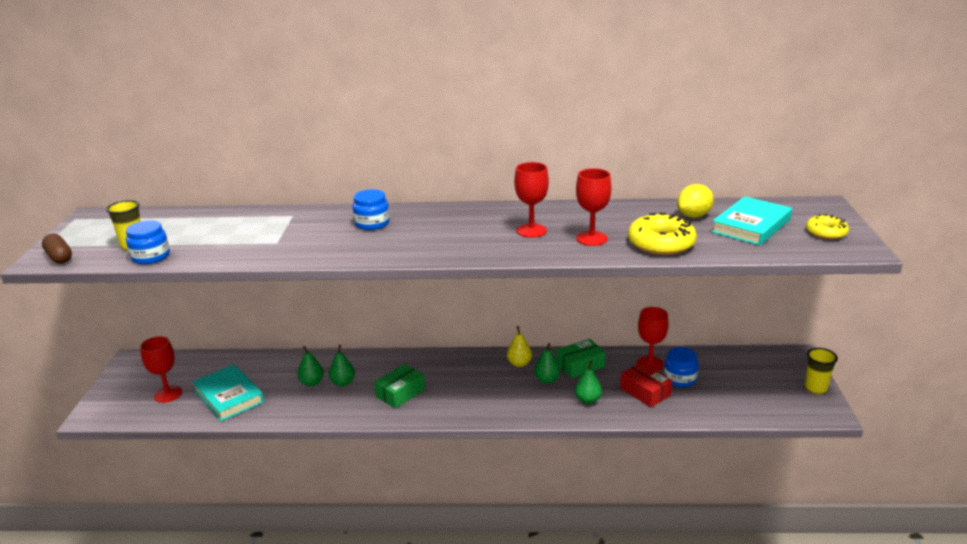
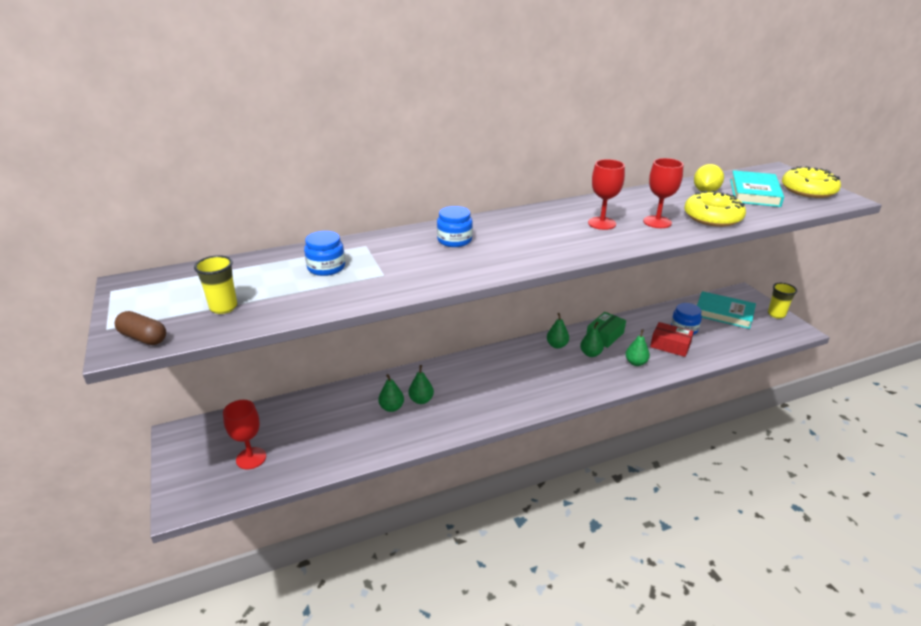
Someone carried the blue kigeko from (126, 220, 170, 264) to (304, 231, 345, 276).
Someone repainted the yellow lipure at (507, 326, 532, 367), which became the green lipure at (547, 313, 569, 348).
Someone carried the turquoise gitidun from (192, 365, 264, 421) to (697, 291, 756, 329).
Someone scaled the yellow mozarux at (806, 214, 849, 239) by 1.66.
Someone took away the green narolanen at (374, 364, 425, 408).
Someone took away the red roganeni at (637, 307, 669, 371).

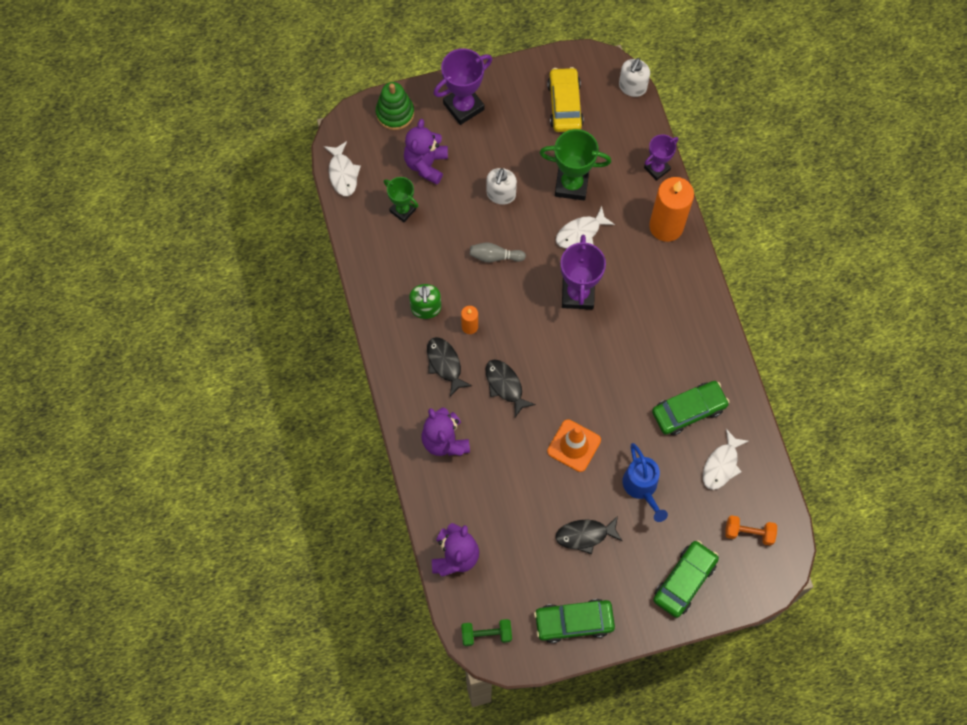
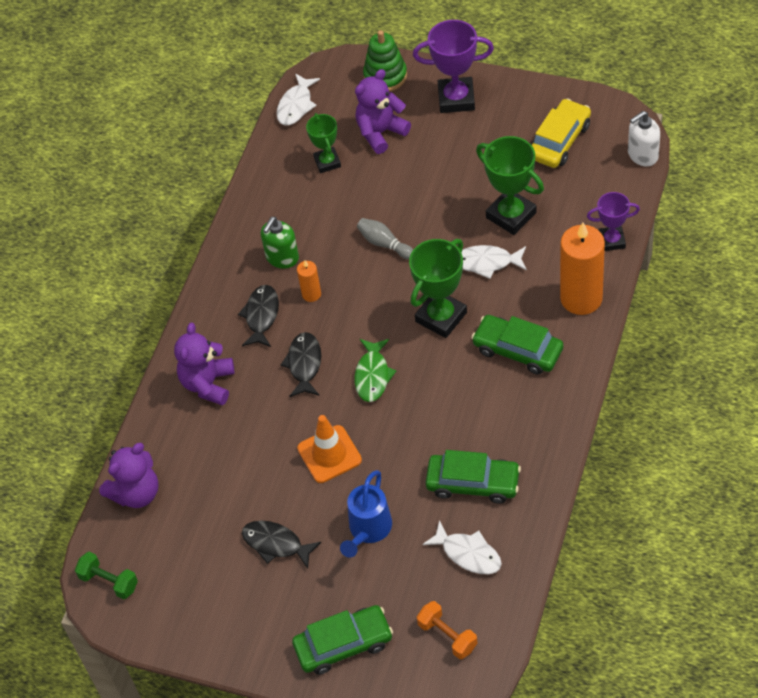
Someone put down the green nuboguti at (354, 339, 396, 402).
Someone repainted the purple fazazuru at (560, 235, 606, 309), which became the green fazazuru at (409, 239, 467, 338).
Someone rotated the white nuboguti at (703, 429, 749, 490) by 120 degrees counterclockwise.
Someone carried the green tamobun from (534, 599, 615, 643) to (471, 315, 564, 375).
Someone took away the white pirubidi at (487, 168, 517, 204).

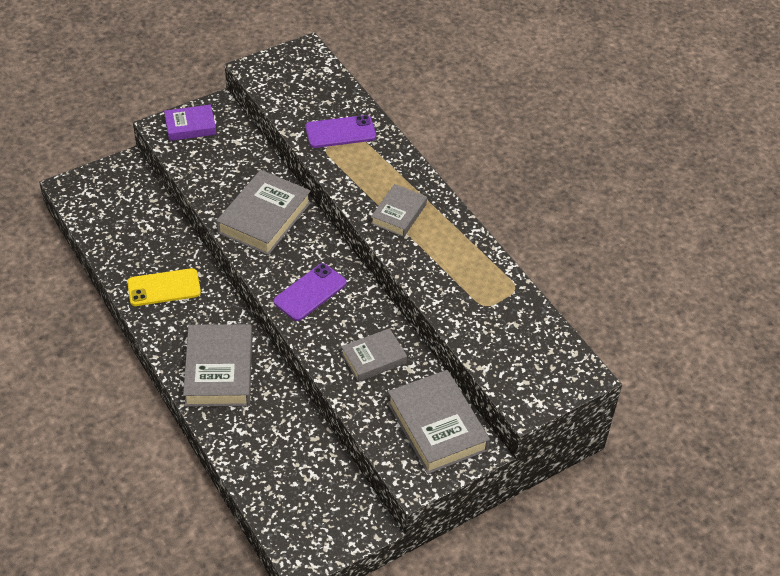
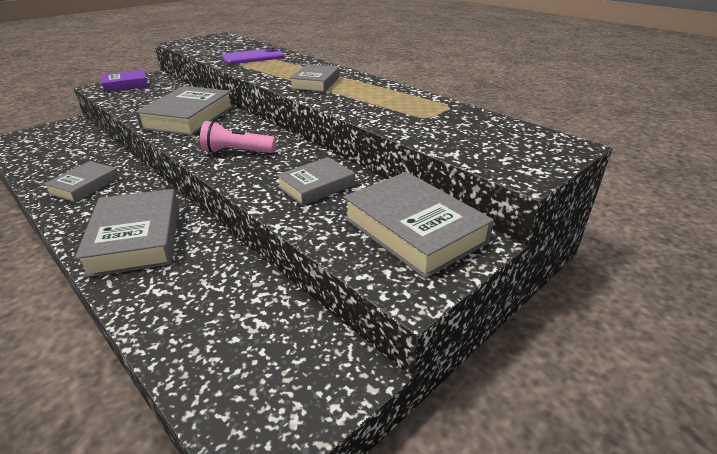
Someone swapped the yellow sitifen at (127, 268, 201, 306) for the grey gitidun at (43, 161, 119, 202).
Someone swapped the purple sitifen at (273, 263, 347, 321) for the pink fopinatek at (200, 121, 276, 153).

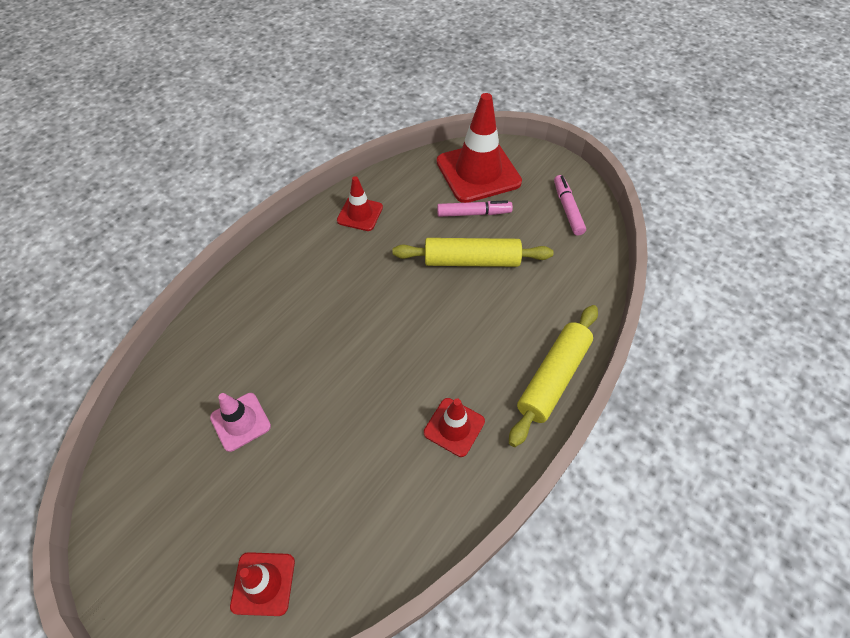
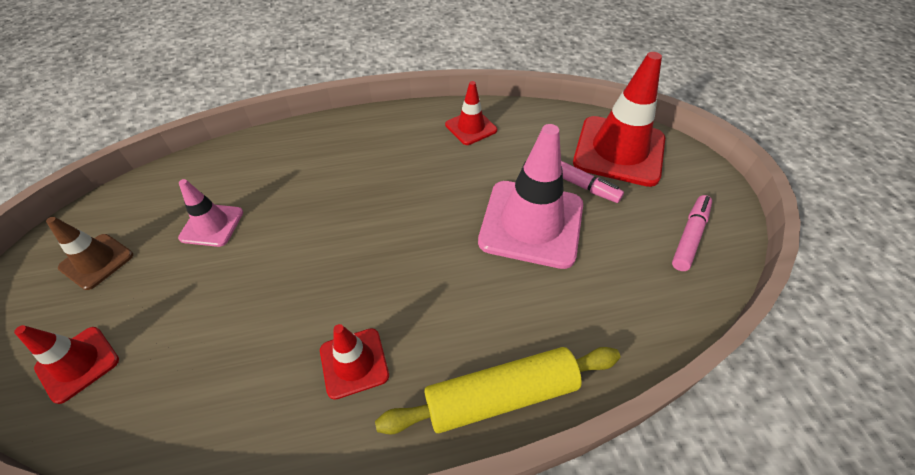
Someone put down the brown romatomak at (46, 217, 133, 290).
Someone swapped the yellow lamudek at (393, 238, 553, 267) for the pink romatomak at (478, 124, 583, 269).

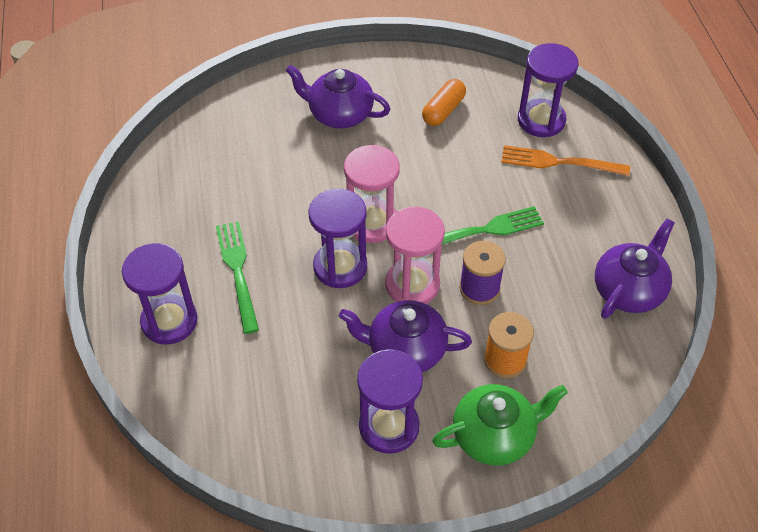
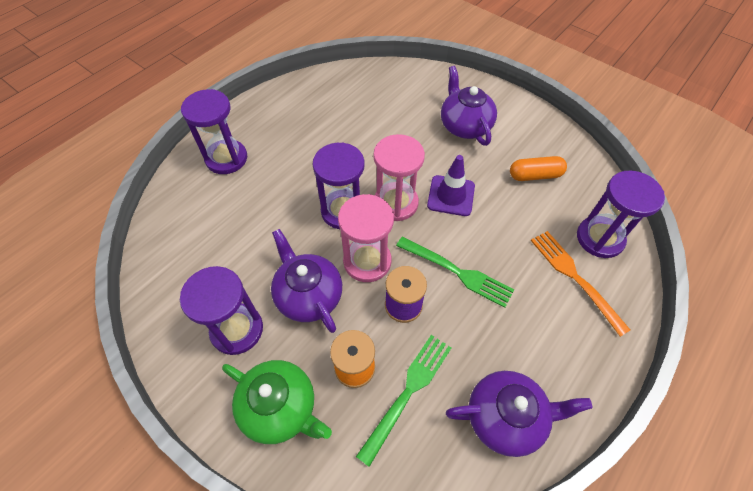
Someone carried the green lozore from (216, 221, 259, 334) to (356, 335, 451, 467).
Someone put down the purple romatomak at (427, 155, 475, 216).

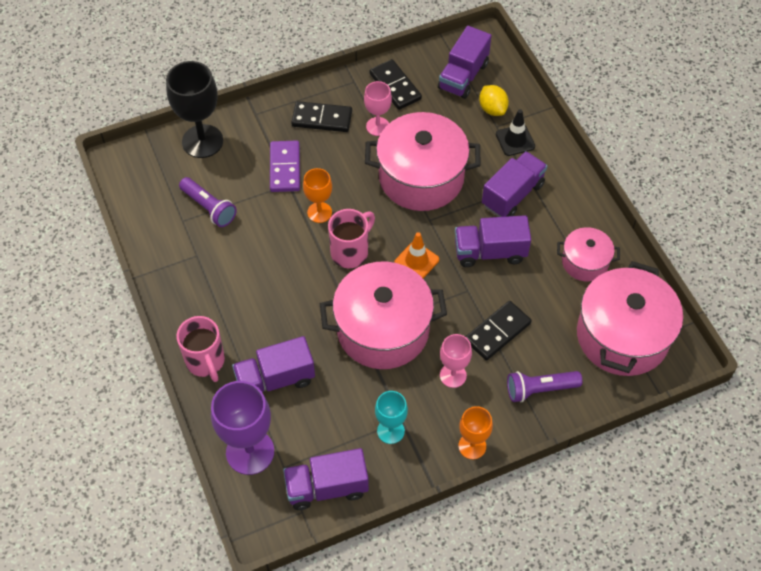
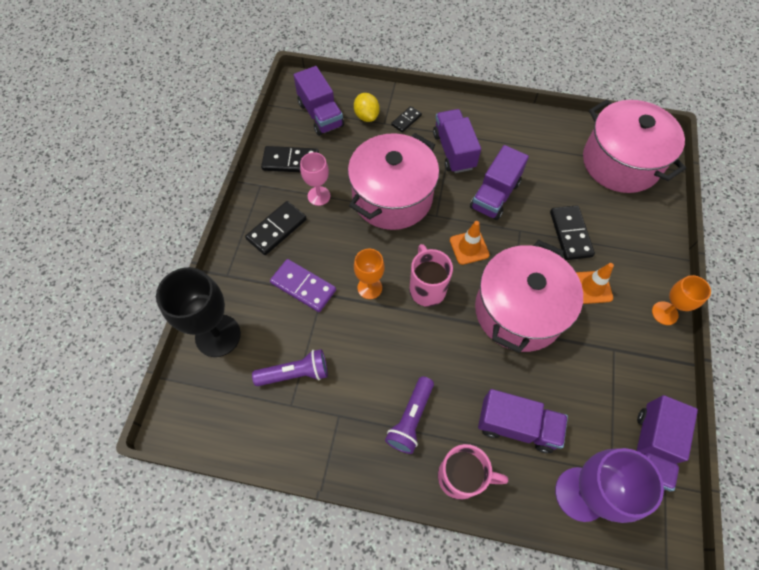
Someone rotated the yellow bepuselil at (479, 85, 509, 116) by 60 degrees clockwise.
Someone carried the purple fopinatek from (507, 371, 583, 402) to (385, 376, 434, 454).
Someone swapped the black romatomak at (496, 109, 535, 156) for the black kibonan at (391, 106, 422, 132).
Someone rotated the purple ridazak at (232, 336, 315, 393) by 90 degrees counterclockwise.
Someone swapped the pink roganeni at (440, 334, 472, 388) for the orange romatomak at (576, 263, 614, 304).
Someone took away the turquoise roganeni at (375, 391, 408, 444).
Someone took away the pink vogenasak at (557, 227, 620, 281).

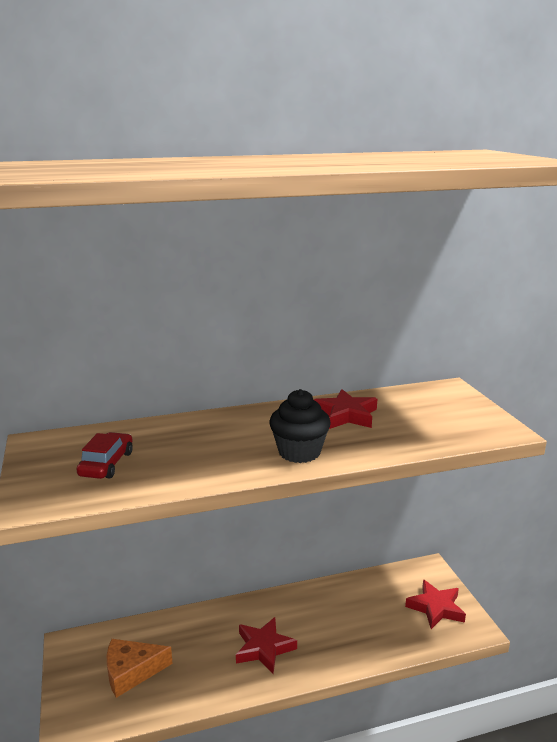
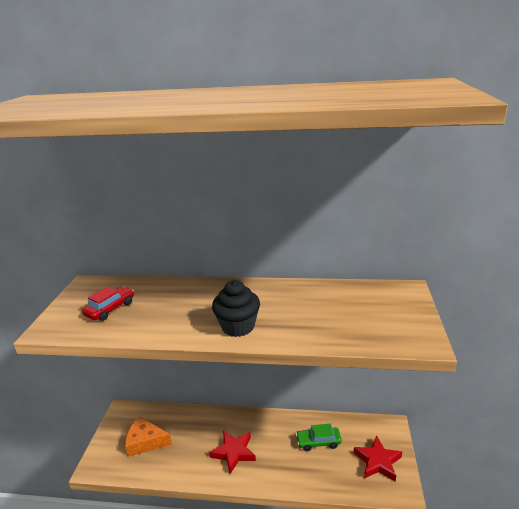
Someone put down the green tamobun at (296, 424, 342, 451).
Someone took away the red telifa at (314, 389, 377, 429).

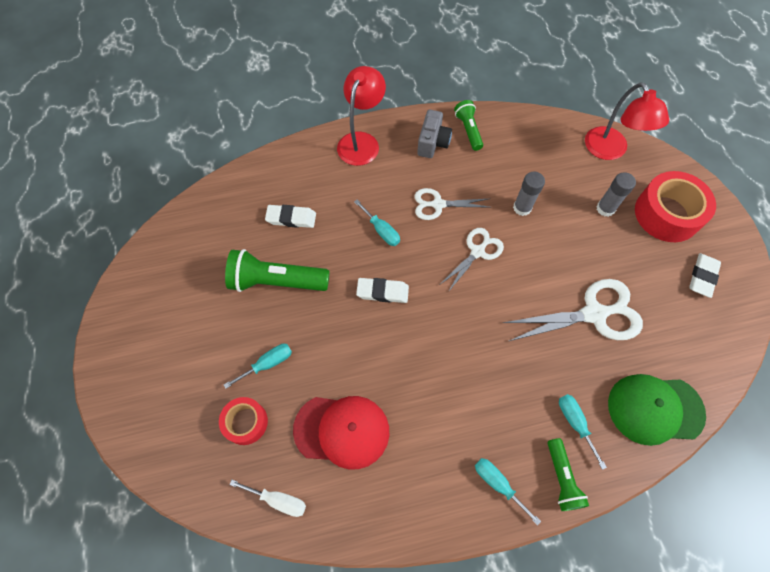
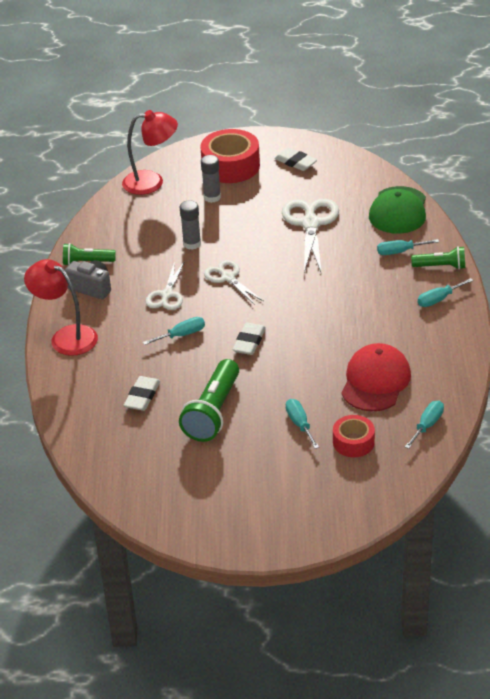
Someone repainted the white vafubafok at (229, 480, 306, 517), which became the turquoise vafubafok at (405, 401, 444, 449).

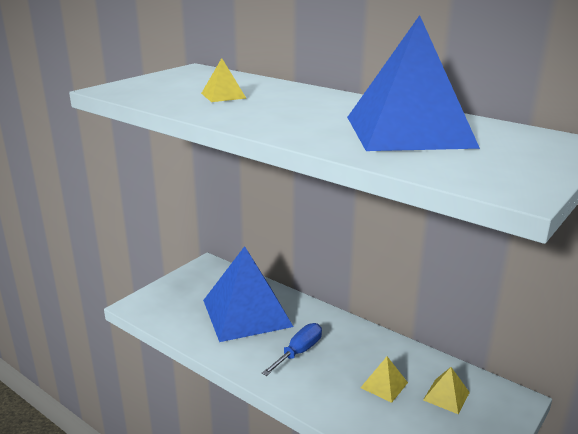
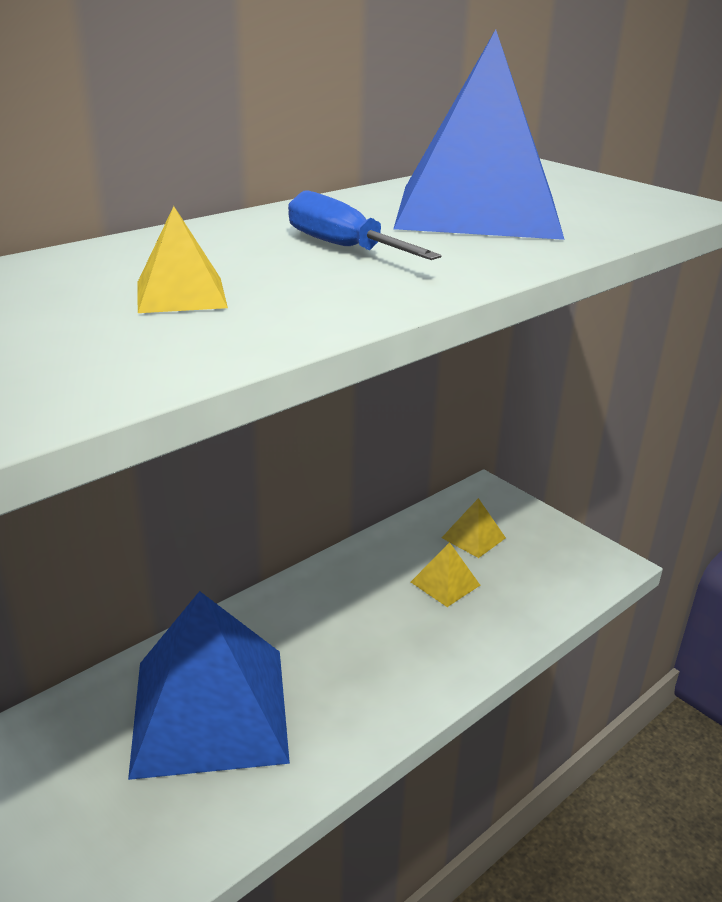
Someone carried the blue vafubafok from (262, 323, 322, 376) to (288, 191, 442, 260).

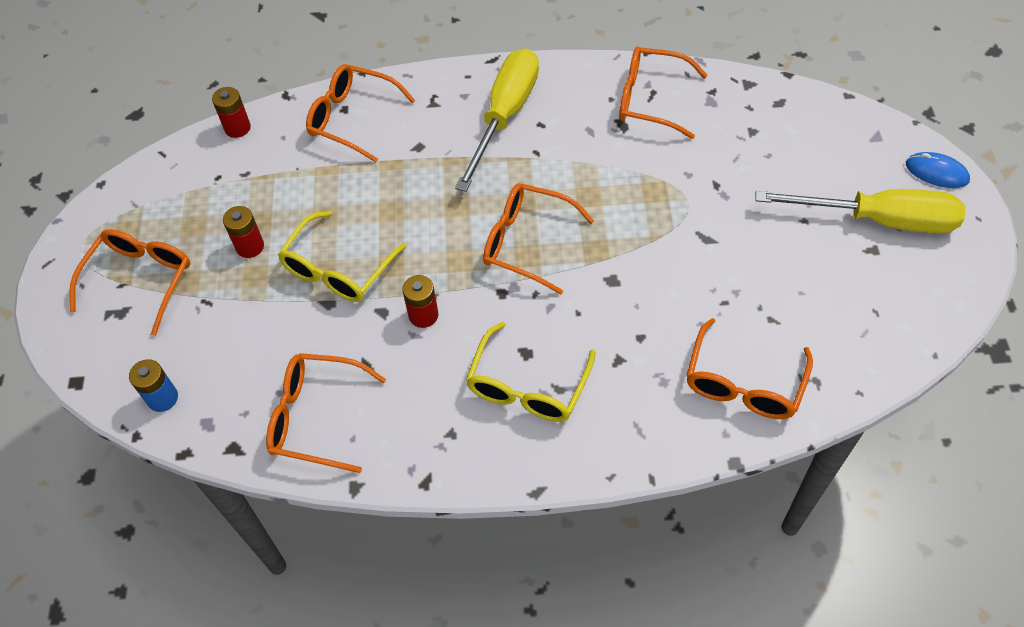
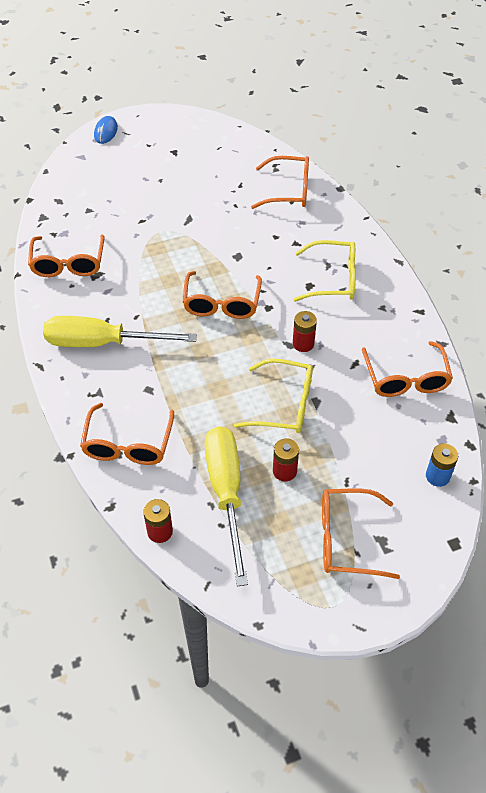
Someone carried the yellow vafubafok from (755, 189, 966, 233) to (205, 426, 248, 586).

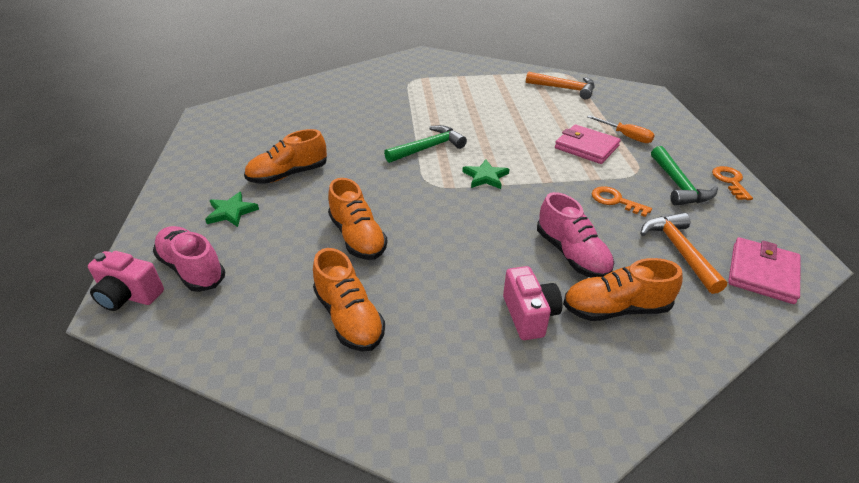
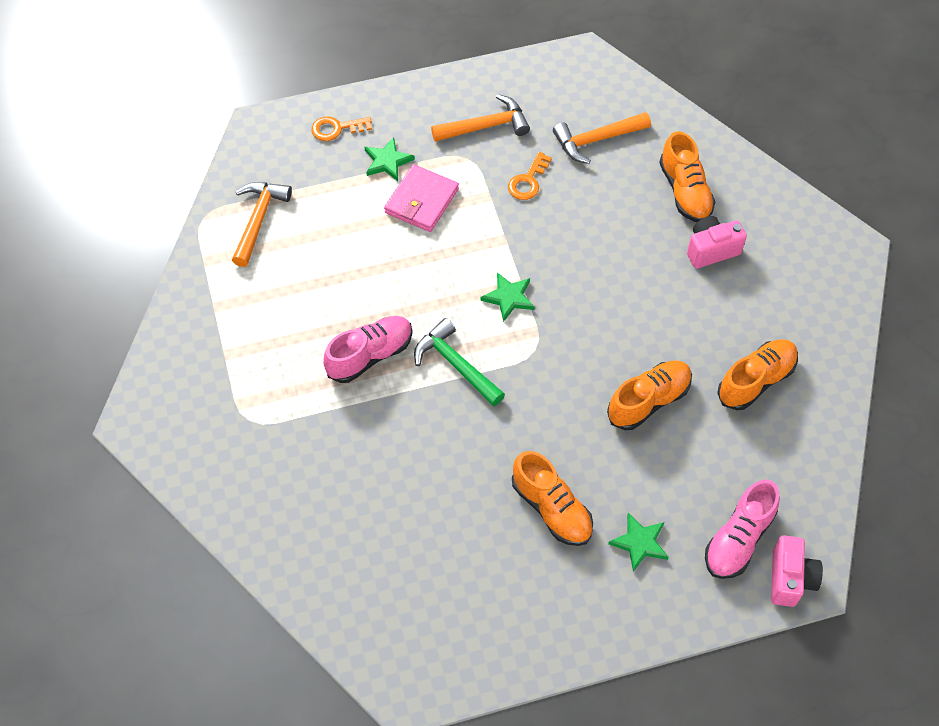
Someone carried the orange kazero from (712, 166, 753, 200) to (311, 116, 372, 141).
Someone carried the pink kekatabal from (537, 192, 614, 278) to (323, 316, 413, 383).
Someone swapped the orange vafubafok at (587, 115, 655, 143) for the green telifa at (365, 137, 415, 181).
Someone repainted the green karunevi at (651, 146, 718, 206), which became the orange karunevi at (431, 94, 530, 142).
Someone took away the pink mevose at (728, 237, 800, 304).

